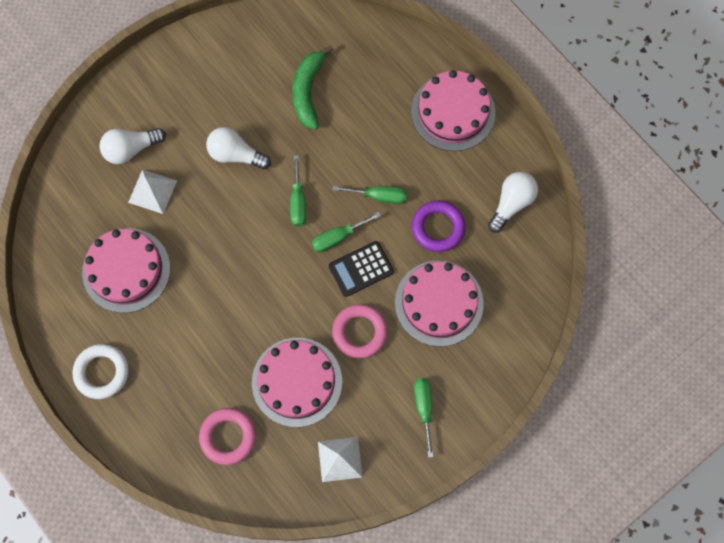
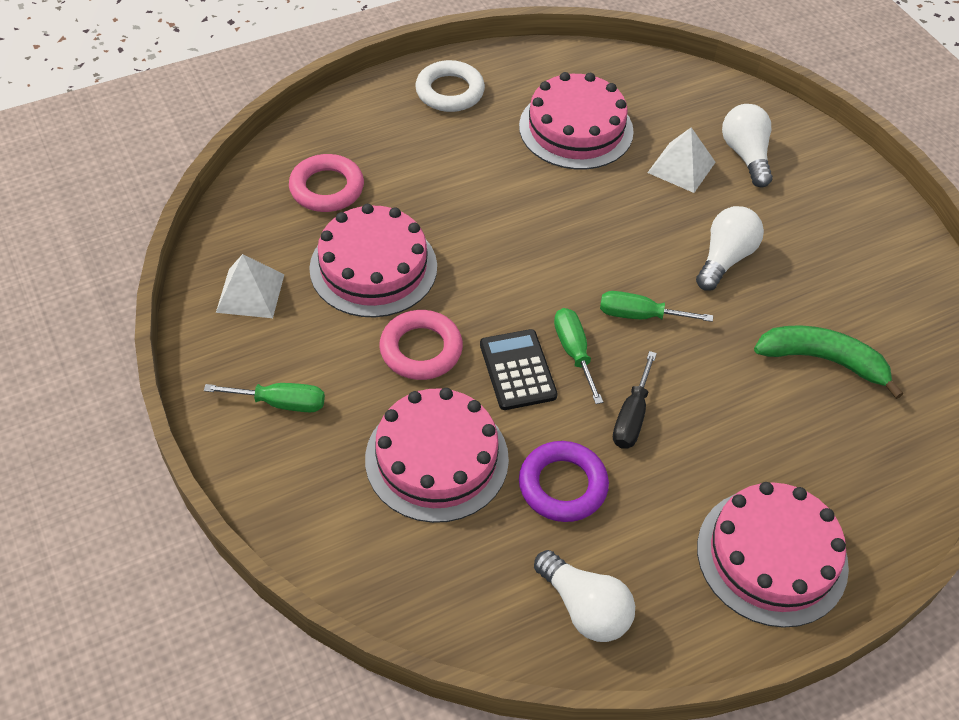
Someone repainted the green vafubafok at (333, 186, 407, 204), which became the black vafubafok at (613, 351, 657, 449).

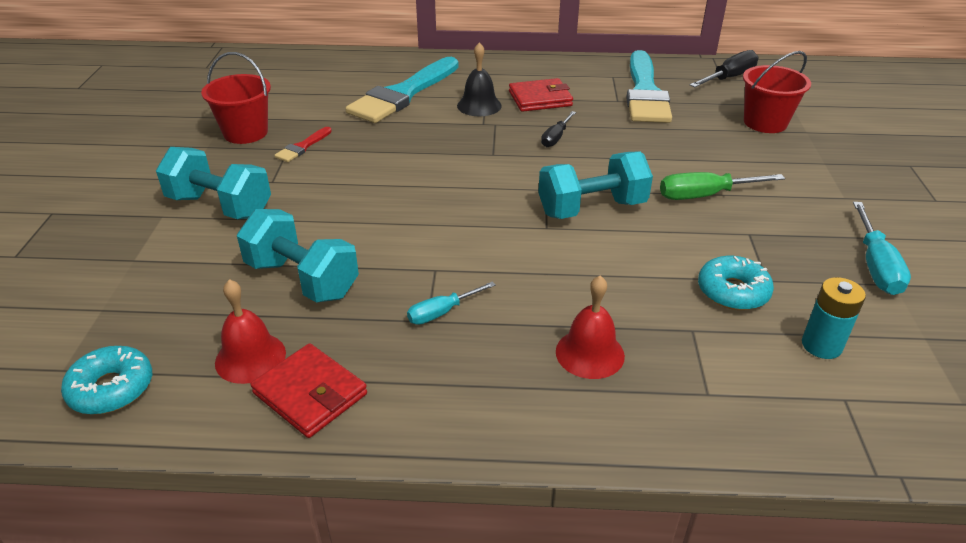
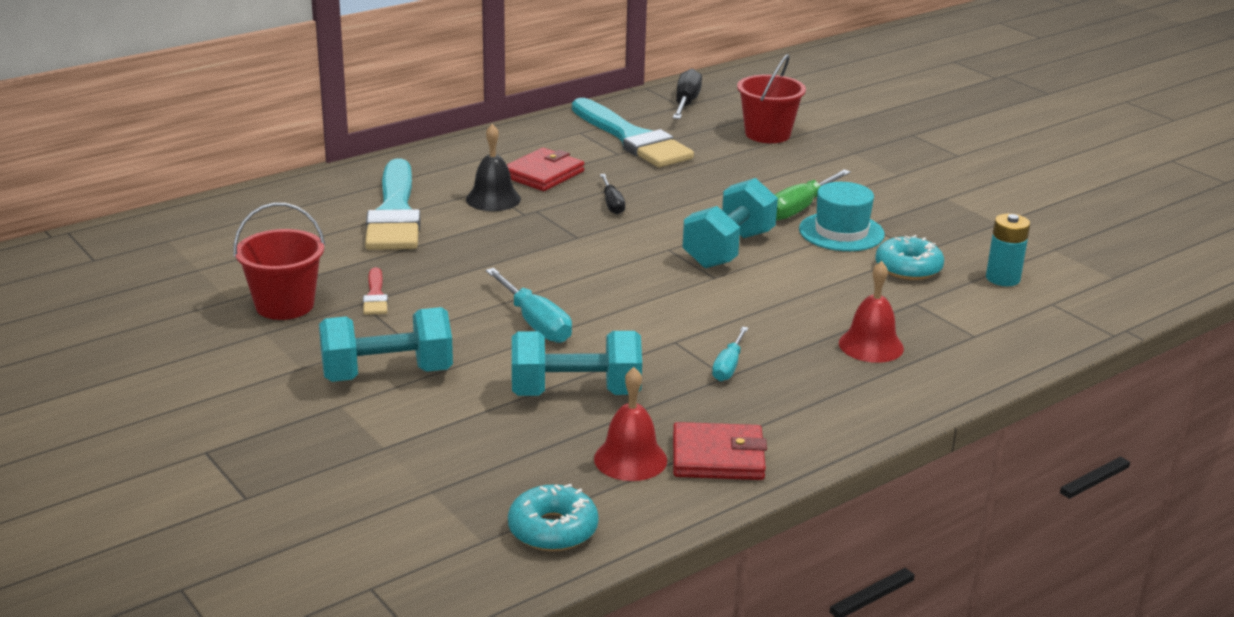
Someone carried the turquoise vafubafok from (853, 202, 911, 295) to (486, 268, 572, 343).
Someone put down the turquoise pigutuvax at (799, 182, 885, 251).

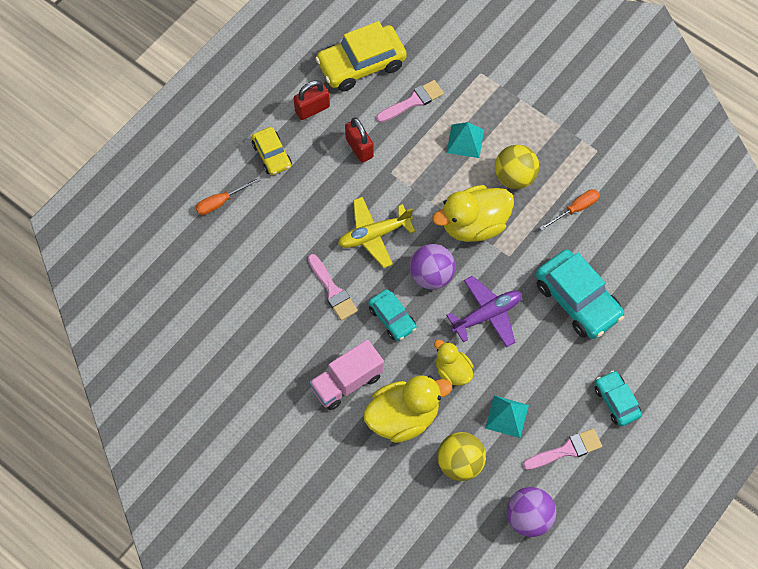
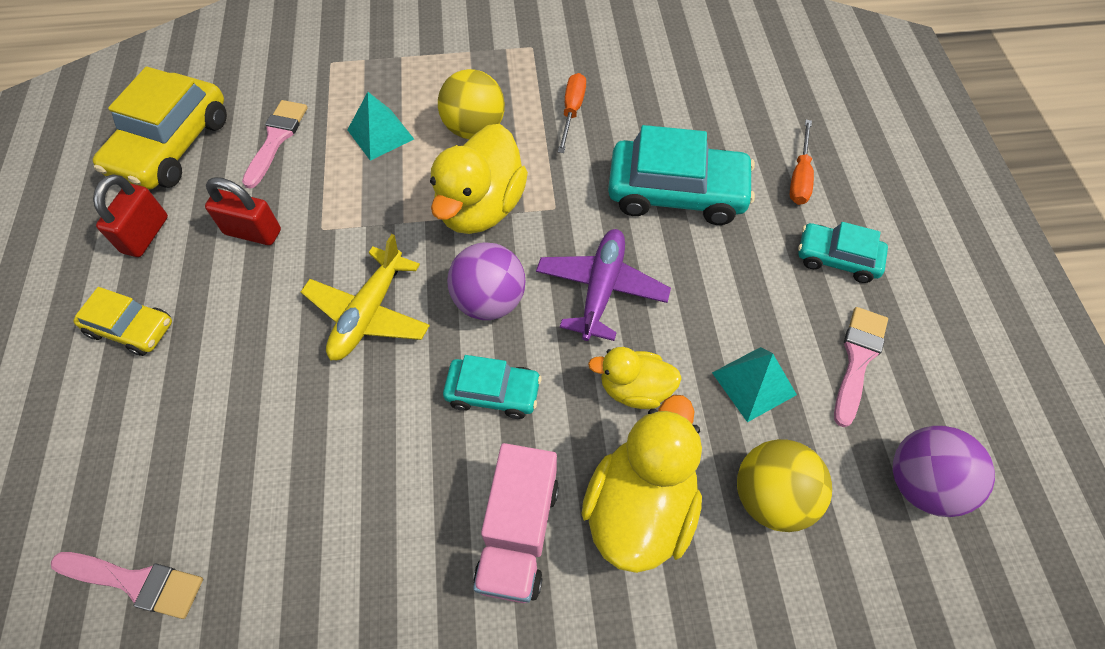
Someone carried the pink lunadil from (308, 254, 358, 321) to (51, 552, 203, 619).
Someone carried the orange vafubafok from (195, 177, 261, 215) to (790, 120, 814, 205).

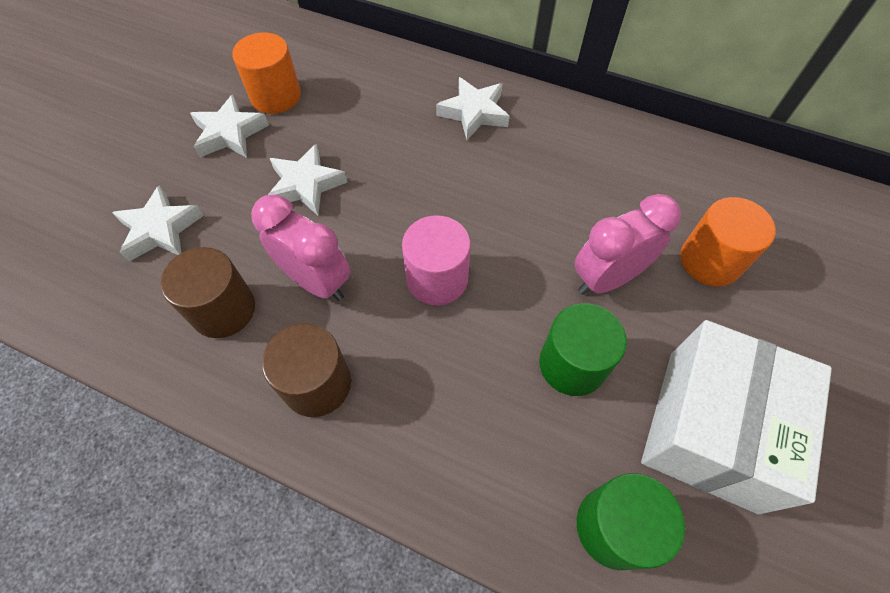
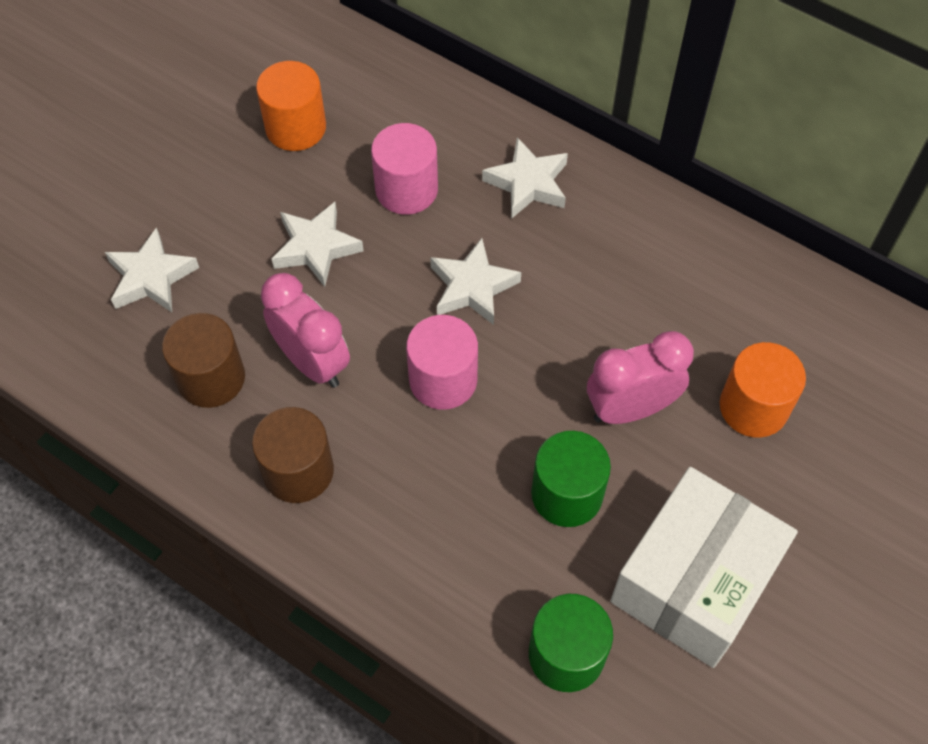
Someone put down the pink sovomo at (371, 123, 438, 215).
Someone carried the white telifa from (190, 94, 269, 158) to (430, 238, 521, 325).

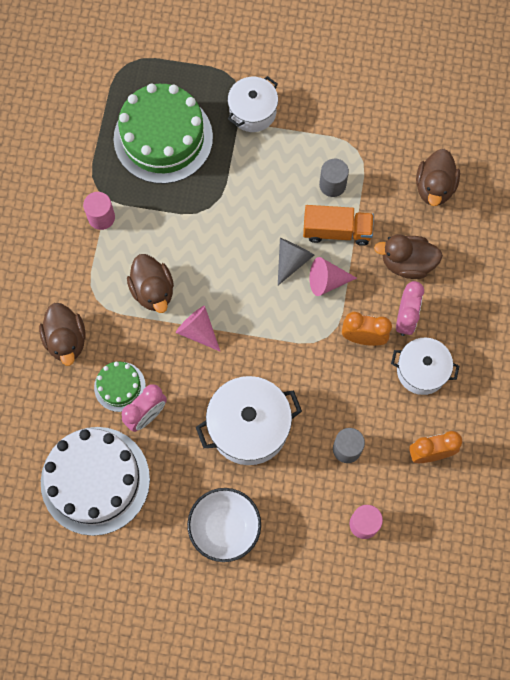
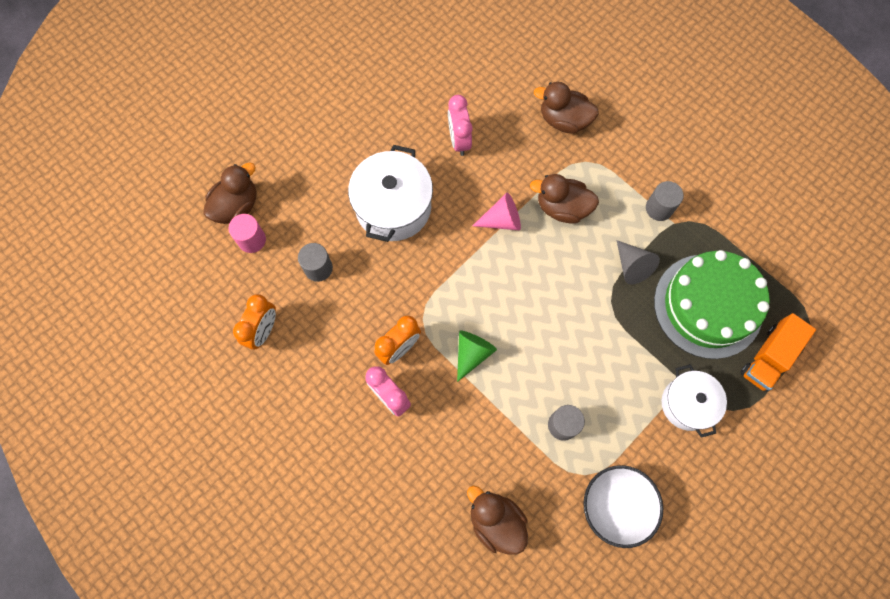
Someone carried the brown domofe from (374, 234, 443, 279) to (203, 162, 257, 224).
Someone repainted the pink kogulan at (309, 257, 357, 296), which became the green kogulan at (457, 331, 497, 382).
Someone carried the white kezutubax from (187, 488, 261, 562) to (583, 465, 663, 548).
Someone carried the grey kogulan from (278, 238, 314, 285) to (617, 240, 660, 284).
Someone repainted the pink sovomo at (83, 192, 115, 230), which became the grey sovomo at (646, 181, 684, 221).
Someone carried the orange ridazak from (303, 205, 374, 246) to (740, 313, 816, 392).
Someone took away the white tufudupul at (41, 427, 150, 536).
Someone took away the green tufudupul at (94, 361, 146, 412).
Someone took away the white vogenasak at (391, 338, 459, 395).

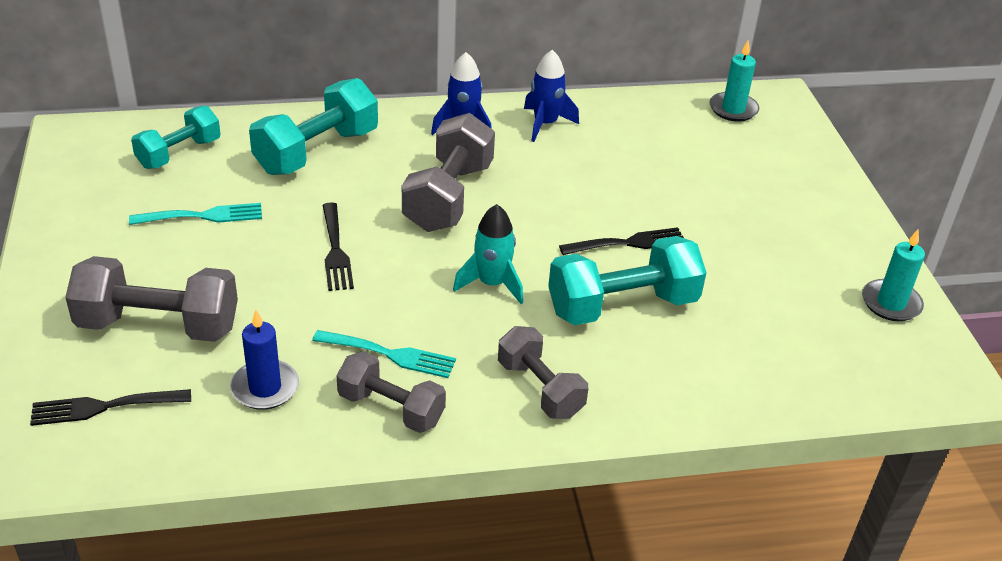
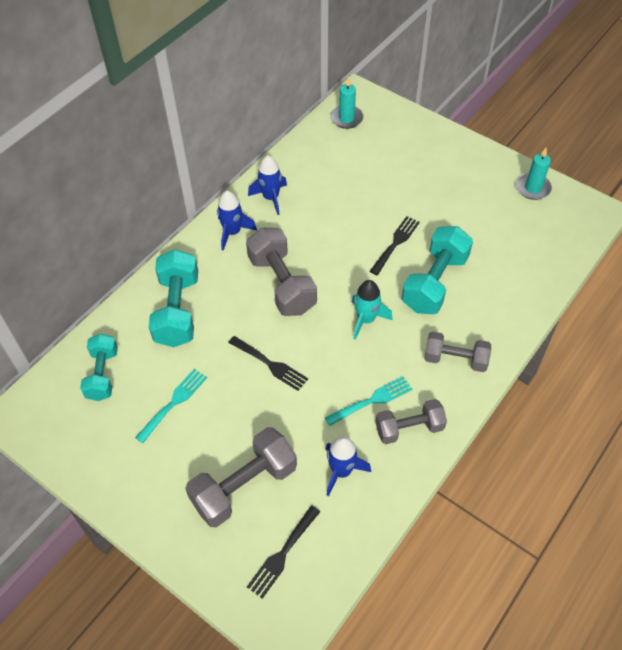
Someone swapped the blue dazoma at (230, 310, 299, 410) for the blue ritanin at (326, 436, 371, 496).

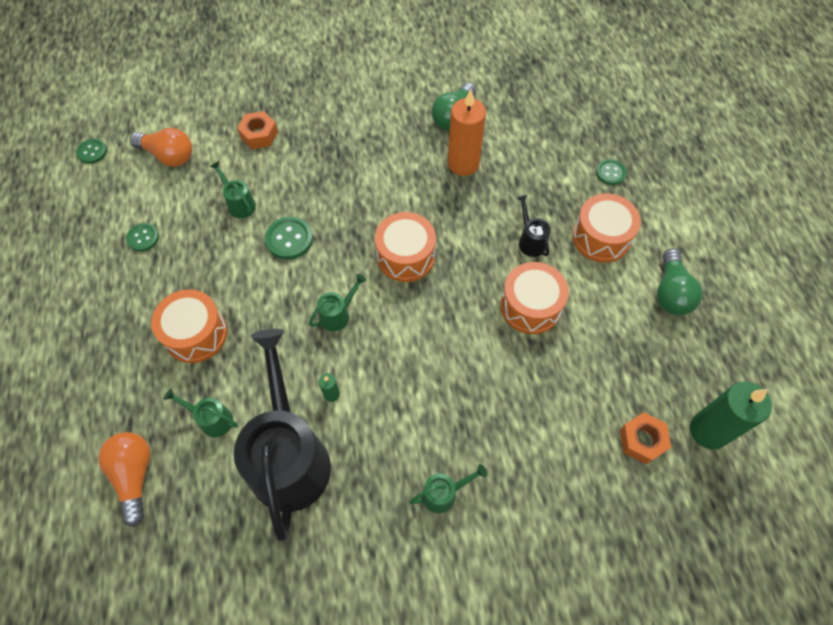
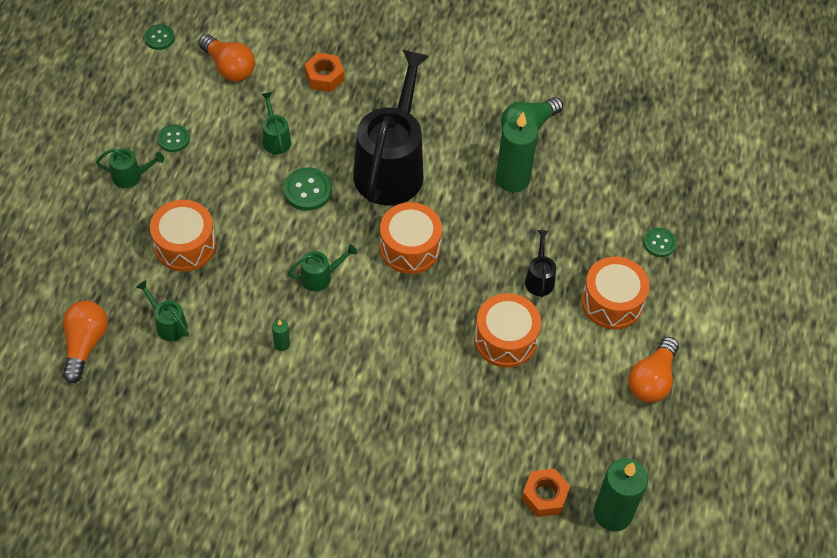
Someone carried the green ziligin from (409, 464, 487, 513) to (96, 149, 164, 188).
Someone carried the black ziligin from (234, 329, 331, 541) to (353, 50, 429, 205).
Someone repainted the orange dazoma at (448, 89, 486, 176), which became the green dazoma at (496, 112, 538, 192).
Someone repainted the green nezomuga at (657, 249, 703, 315), which became the orange nezomuga at (628, 337, 679, 403).

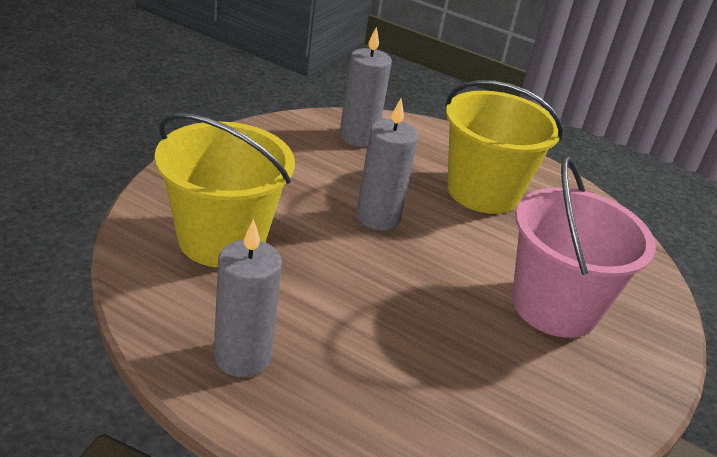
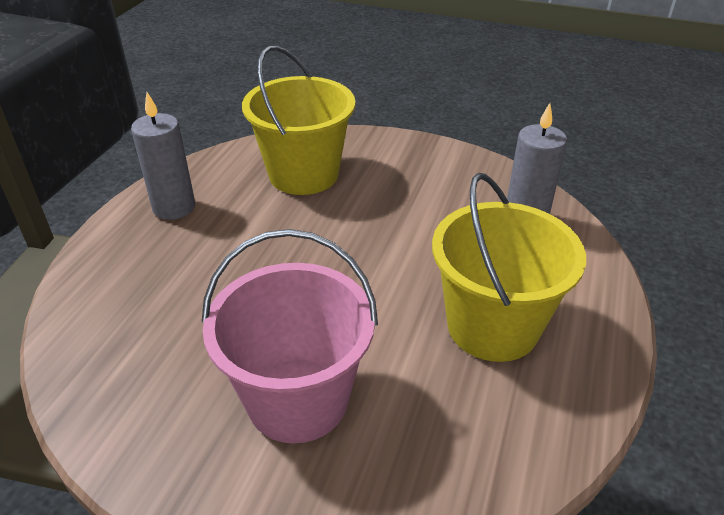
Someone took away the grey dazoma at (356, 99, 418, 231).

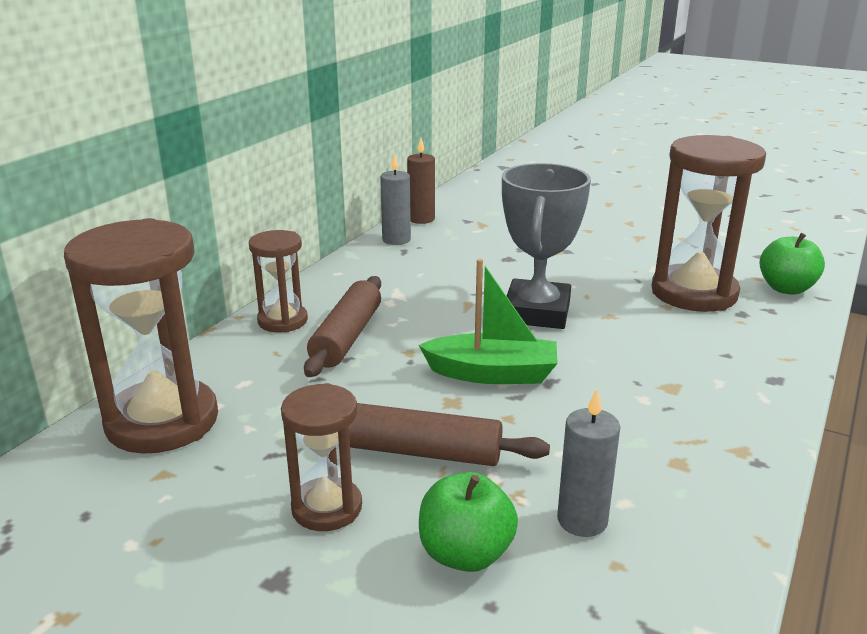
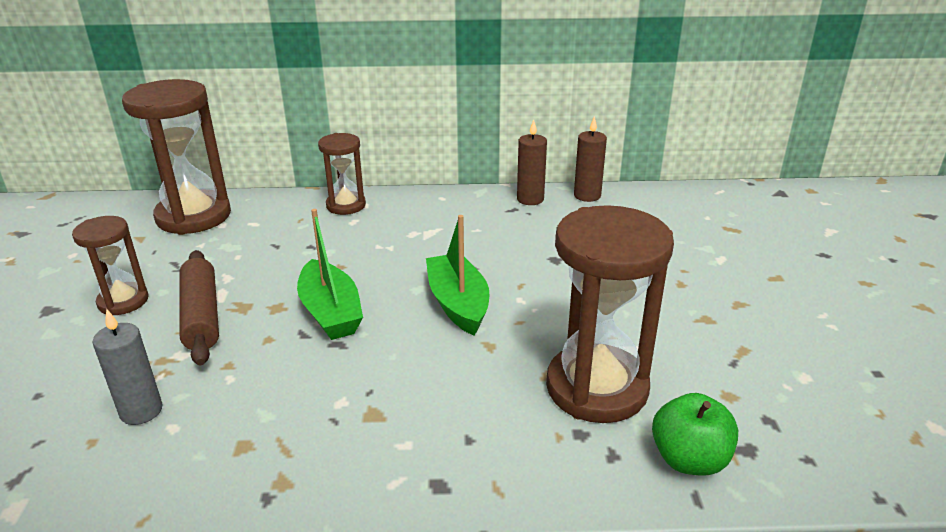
Someone swapped the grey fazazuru at (502, 163, 591, 329) for the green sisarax at (426, 215, 489, 336).
Someone repainted the grey dazoma at (380, 154, 411, 245), which became the brown dazoma at (517, 119, 547, 205).
Someone took away the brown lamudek at (304, 276, 381, 377).
Someone took away the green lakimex at (419, 472, 518, 572).

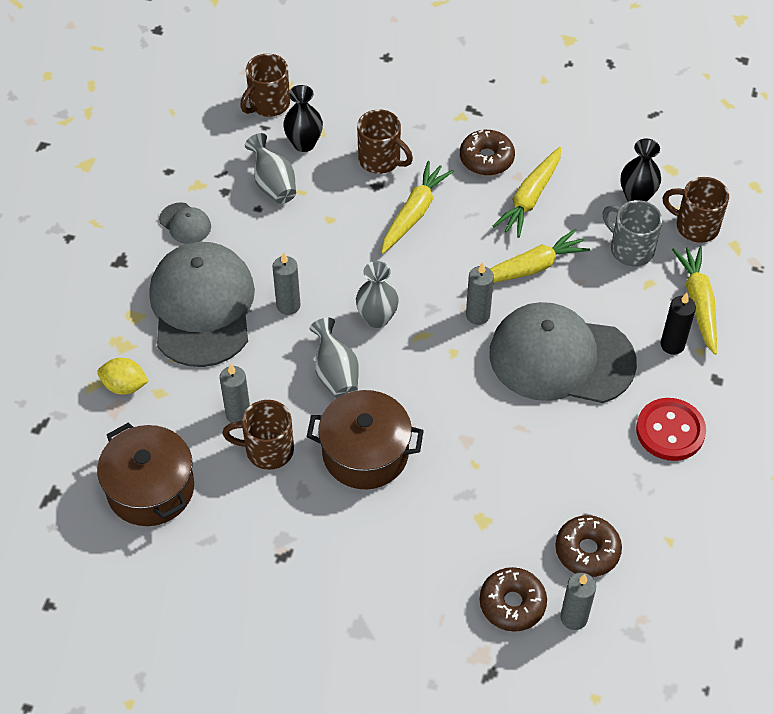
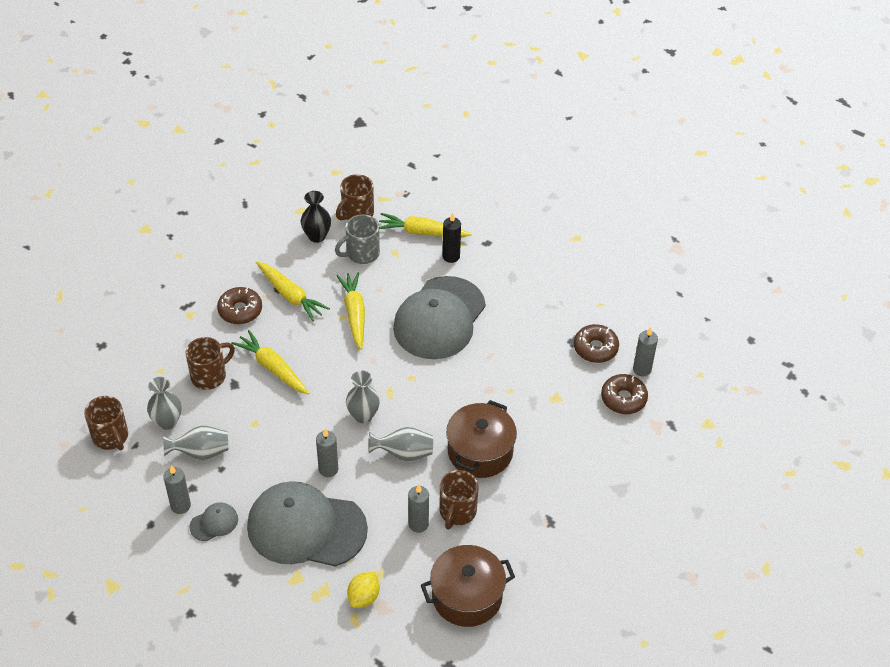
Someone repainted the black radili at (283, 85, 323, 152), which became the grey radili at (147, 377, 182, 430).
Someone carried the grey dazoma from (466, 262, 494, 325) to (163, 465, 191, 514).
Someone took away the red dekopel at (636, 398, 706, 461).

